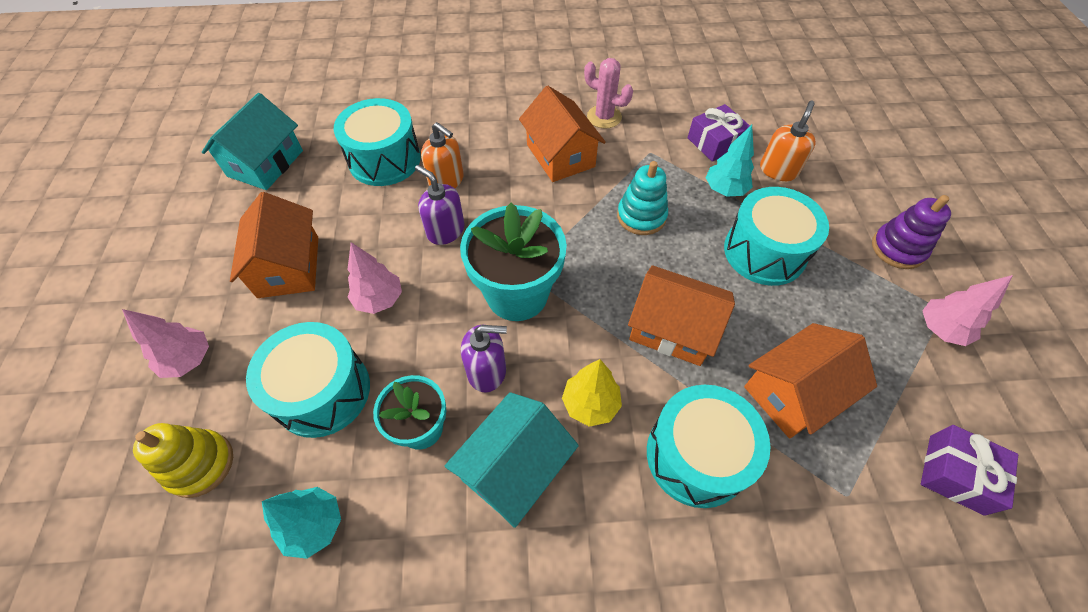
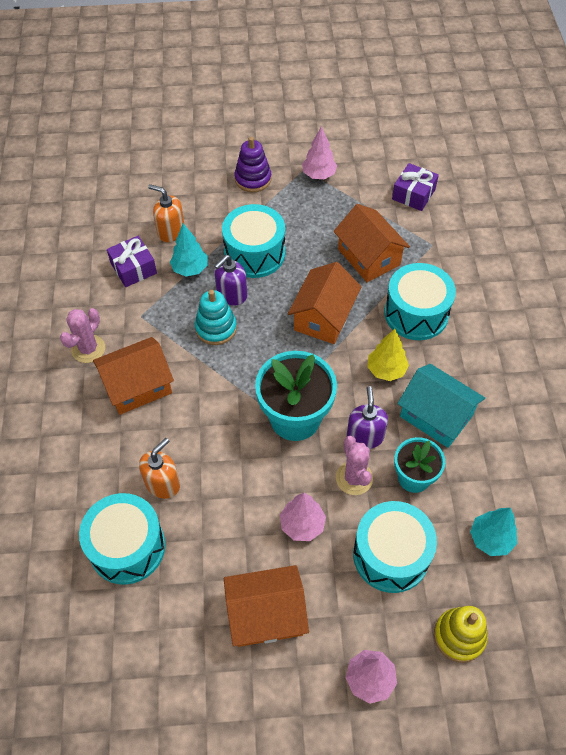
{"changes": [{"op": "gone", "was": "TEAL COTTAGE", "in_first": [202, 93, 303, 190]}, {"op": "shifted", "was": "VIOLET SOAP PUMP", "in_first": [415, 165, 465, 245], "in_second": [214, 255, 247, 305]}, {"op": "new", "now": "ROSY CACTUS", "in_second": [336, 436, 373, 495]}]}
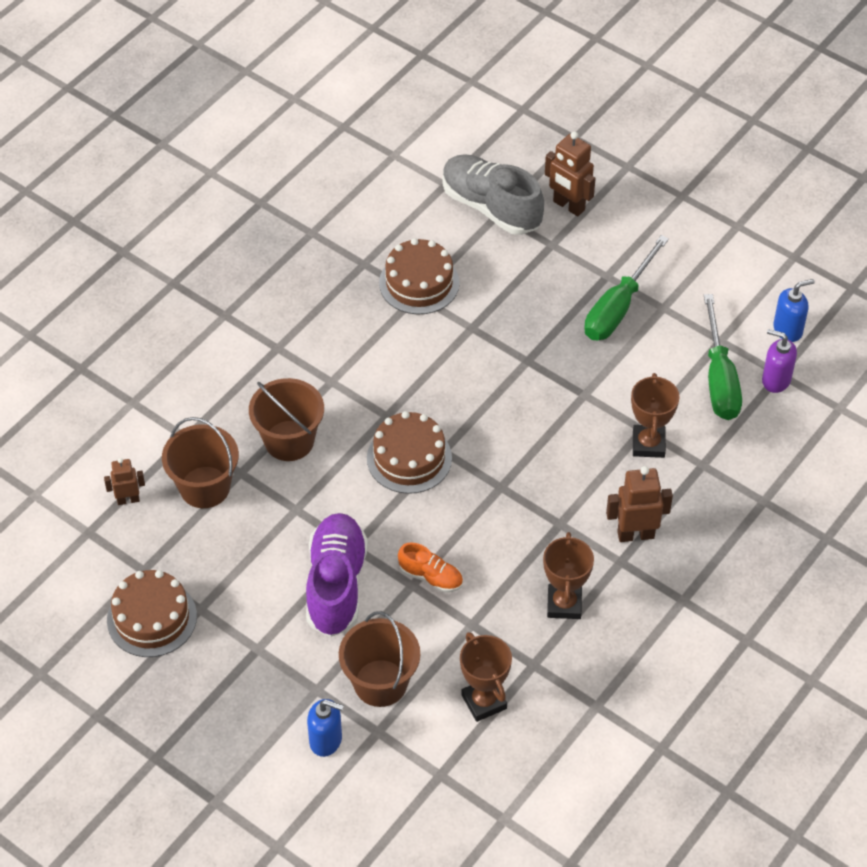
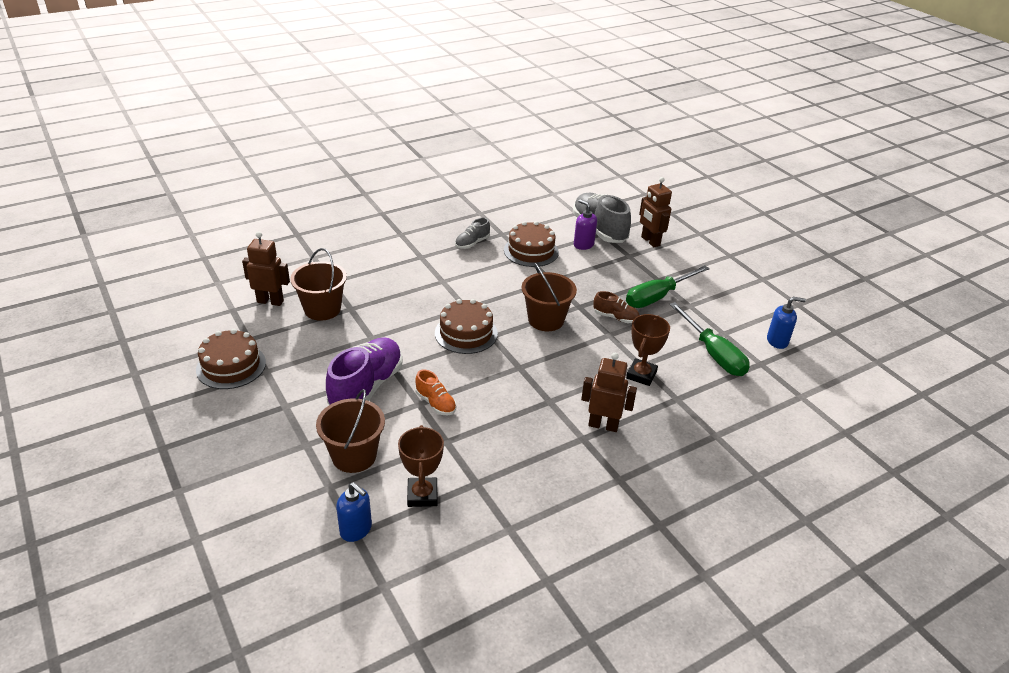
{"changes": [{"op": "scaled", "was": "BROWN ROBOT", "in_first": [104, 458, 145, 505], "in_second": [242, 232, 290, 306], "ratio": 1.62}, {"op": "shifted", "was": "BROWN PAIL", "in_first": [249, 378, 324, 461], "in_second": [522, 263, 577, 331]}, {"op": "shifted", "was": "COBALT SOAP PUMP", "in_first": [307, 699, 344, 757], "in_second": [336, 482, 372, 542]}, {"op": "gone", "was": "BROWN AWARD CUP", "in_first": [543, 532, 594, 619]}, {"op": "rotated", "was": "GREEN FLAT SCREWDRIVER", "in_first": [704, 294, 742, 420], "in_second": [669, 302, 750, 376], "clockwise": -45}, {"op": "shifted", "was": "VIOLET SOAP PUMP", "in_first": [762, 329, 797, 393], "in_second": [574, 199, 597, 250]}, {"op": "new", "now": "GRAY LACE-UP SHOE", "in_second": [455, 218, 490, 249]}, {"op": "new", "now": "BROWN LACE-UP SHOE", "in_second": [593, 291, 639, 323]}]}
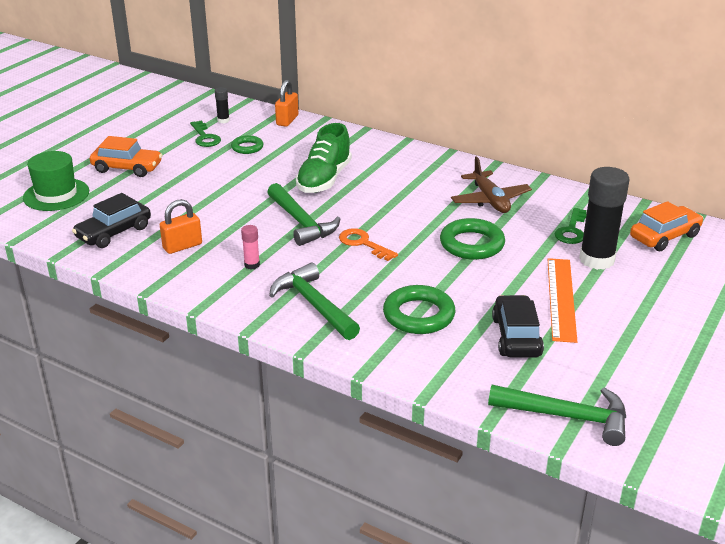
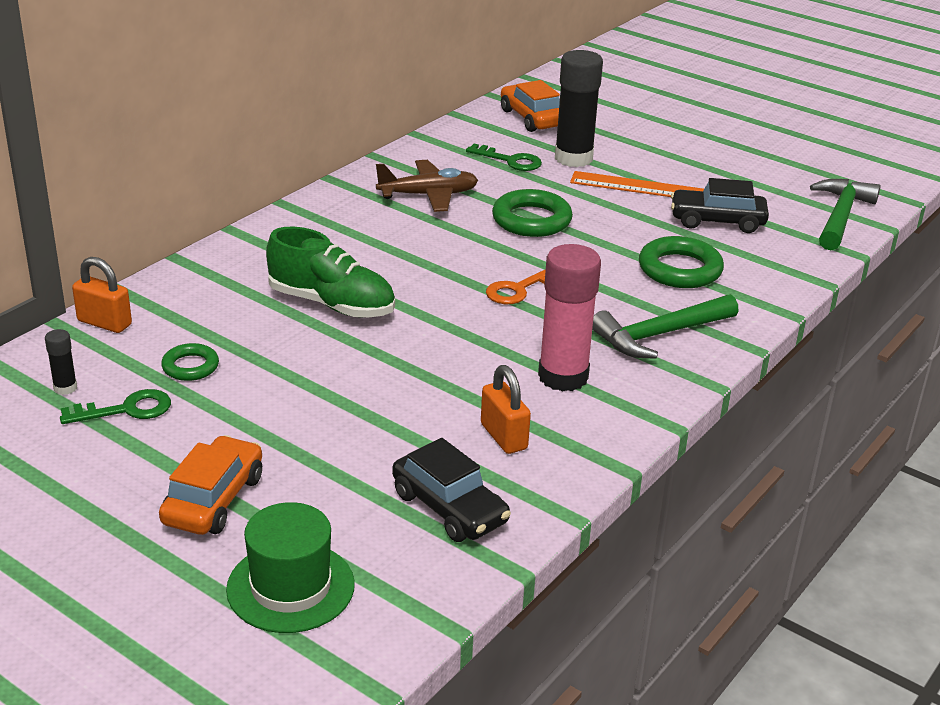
{"changes": [{"op": "scaled", "was": "ROSY GLUE STICK", "in_first": [241, 225, 260, 270], "in_second": [538, 244, 601, 392], "ratio": 2.27}, {"op": "gone", "was": "GREEN HAMMER", "in_first": [267, 183, 340, 246]}]}
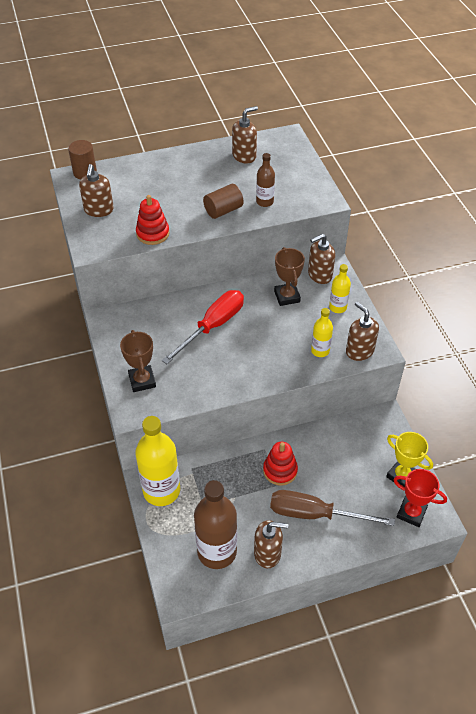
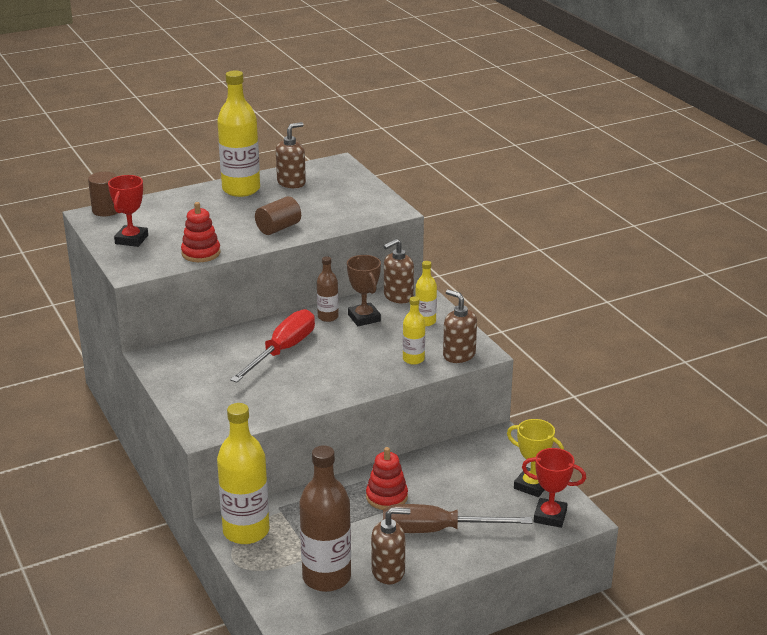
{"changes": [{"op": "swapped", "was": "BROWN SOAP PUMP", "now": "SCARLET AWARD CUP", "in_first": [79, 164, 114, 217], "in_second": [108, 175, 148, 247]}, {"op": "gone", "was": "BROWN AWARD CUP", "in_first": [120, 330, 156, 392]}, {"op": "shifted", "was": "BROWN BOTTLE", "in_first": [256, 153, 275, 207], "in_second": [317, 256, 339, 322]}, {"op": "new", "now": "GOLDEN BOTTLE", "in_second": [217, 70, 260, 197]}]}
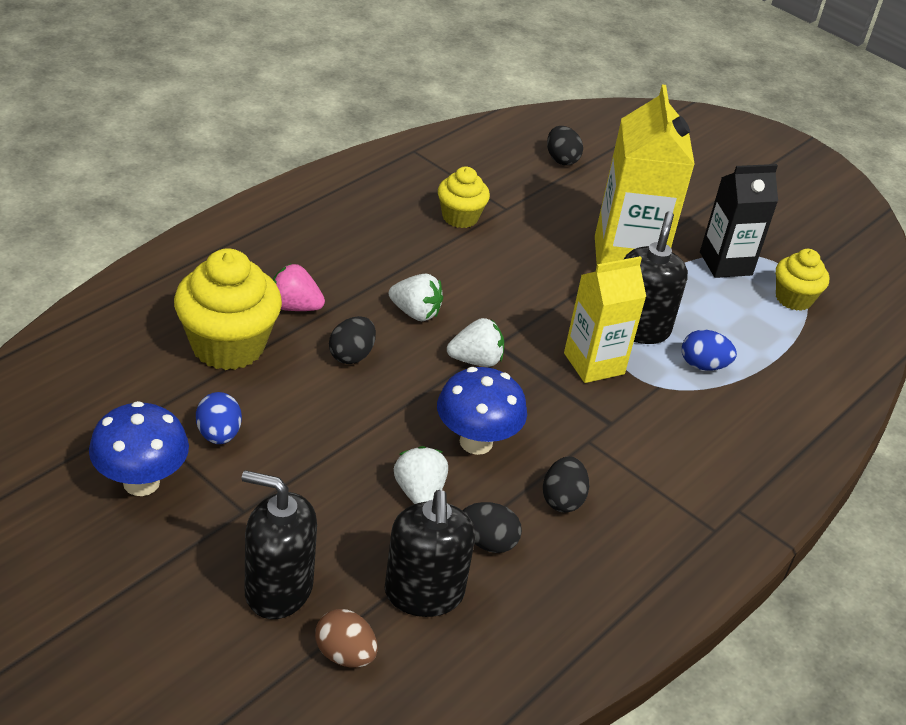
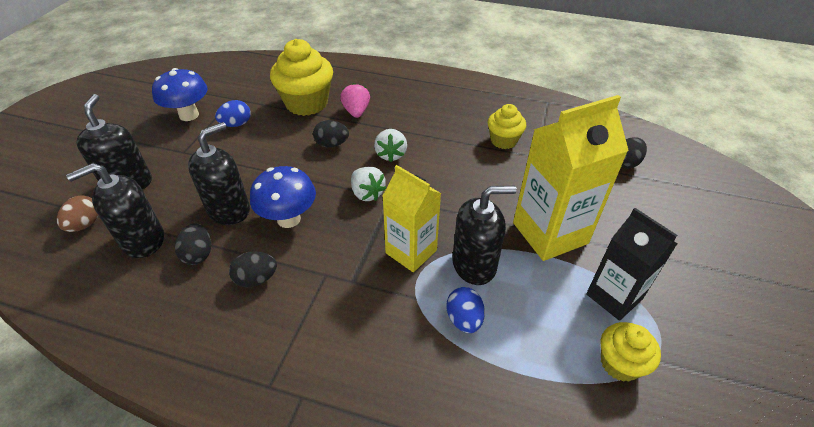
{"changes": [{"op": "swapped", "was": "WHITE BERRY", "now": "EBONY SOAP PUMP", "in_first": [394, 446, 448, 504], "in_second": [188, 122, 250, 225]}]}
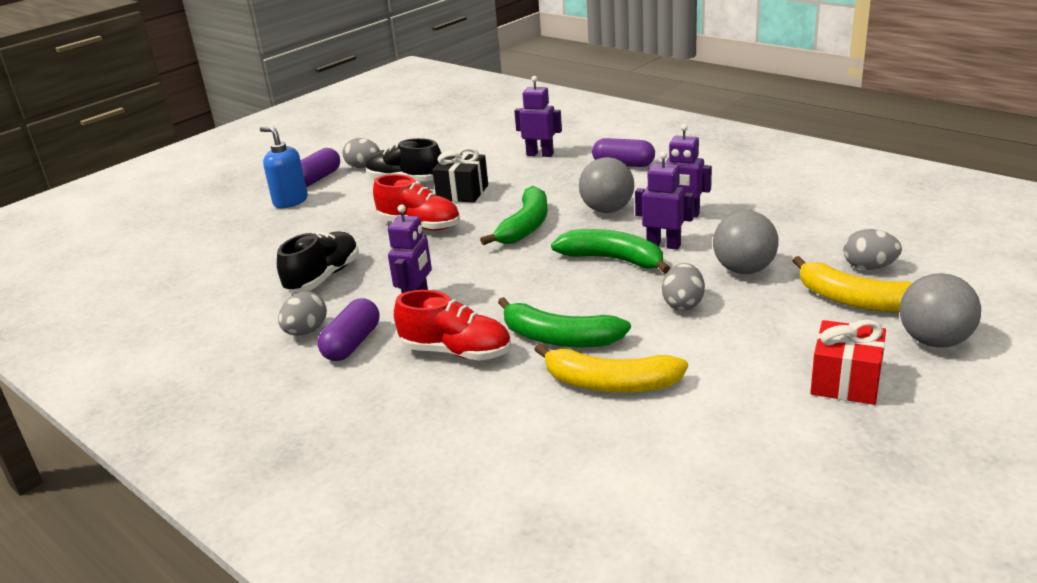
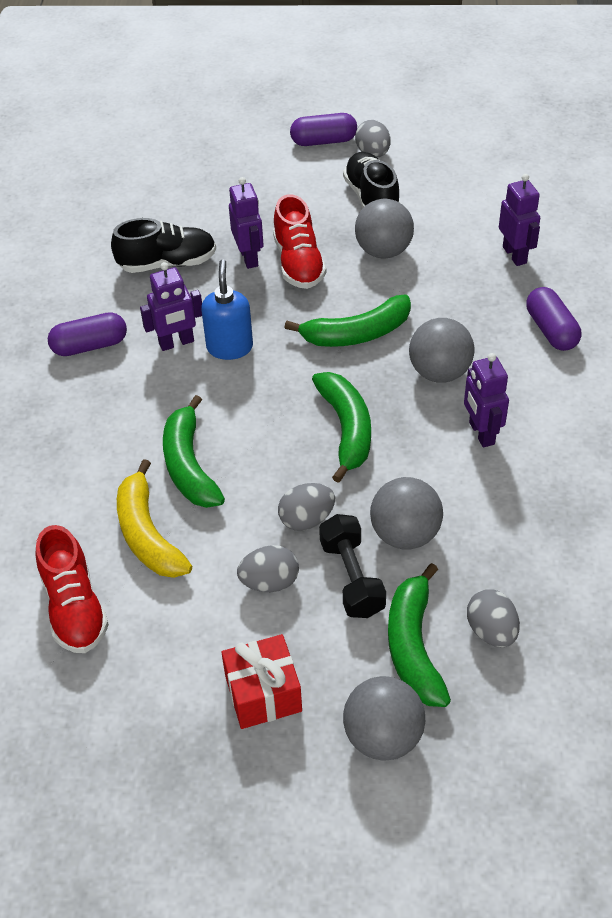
{"changes": [{"op": "shifted", "was": "COBALT SOAP PUMP", "in_first": [260, 126, 308, 208], "in_second": [201, 259, 253, 360]}, {"op": "shifted", "was": "GRAY EGG", "in_first": [278, 291, 327, 336], "in_second": [237, 545, 299, 592]}, {"op": "shifted", "was": "SCARLET LACE-UP SHOE", "in_first": [394, 290, 511, 361], "in_second": [35, 525, 109, 653]}, {"op": "swapped", "was": "EBONY PRESENT", "now": "GRAY SPHERE", "in_first": [432, 147, 488, 203], "in_second": [355, 198, 414, 259]}, {"op": "shifted", "was": "VIOLET ROBOT", "in_first": [635, 151, 694, 250], "in_second": [229, 177, 264, 269]}, {"op": "repainted", "was": "GOLDEN BANANA FRUIT", "now": "GREEN BANANA FRUIT", "in_first": [793, 256, 912, 312], "in_second": [388, 563, 451, 707]}, {"op": "new", "now": "EBONY FREE WEIGHT", "in_second": [319, 514, 386, 618]}]}
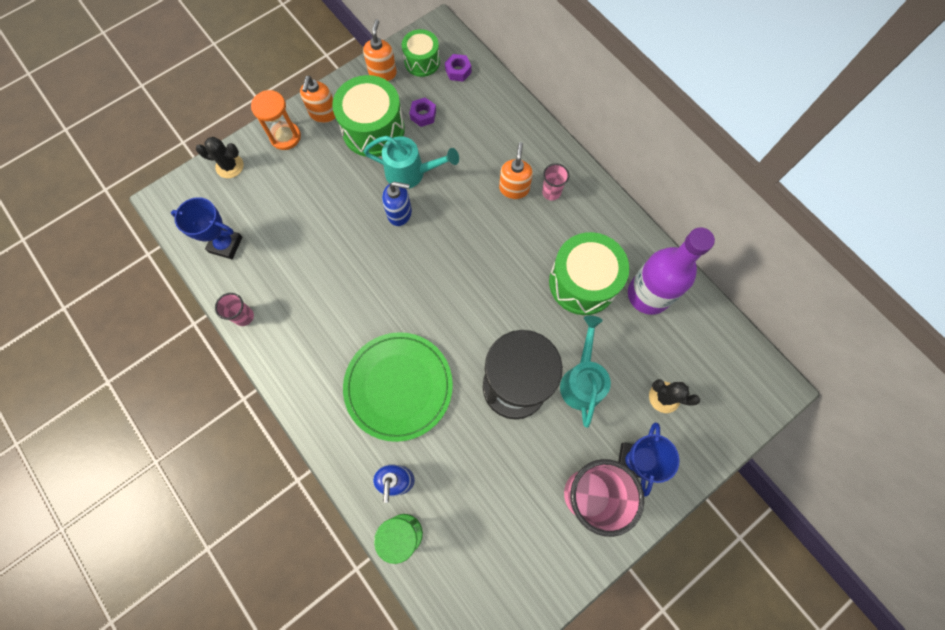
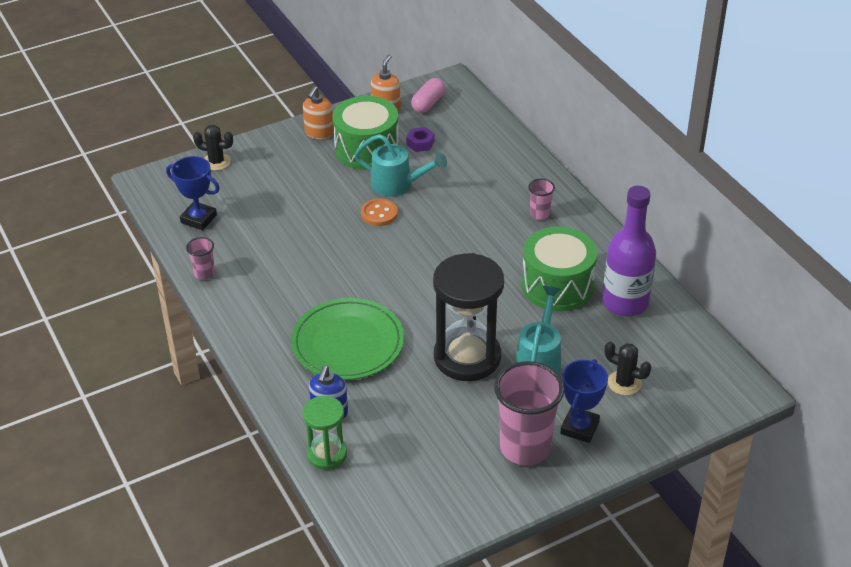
{"changes": [{"op": "gone", "was": "ORANGE-COLOURED SAND TIMER", "in_first": [251, 90, 301, 150]}, {"op": "swapped", "was": "COBALT SOAP PUMP", "now": "ORANGE-COLOURED SEWING BUTTON", "in_first": [382, 182, 412, 226], "in_second": [361, 198, 398, 226]}, {"op": "swapped", "was": "GREEN TOY DRUM", "now": "ROSY CAPSULE", "in_first": [402, 29, 440, 77], "in_second": [411, 78, 445, 113]}, {"op": "gone", "was": "VIOLET HEXAGON NUT", "in_first": [445, 54, 472, 82]}, {"op": "gone", "was": "ORANGE-COLOURED SOAP PUMP", "in_first": [499, 142, 533, 199]}]}
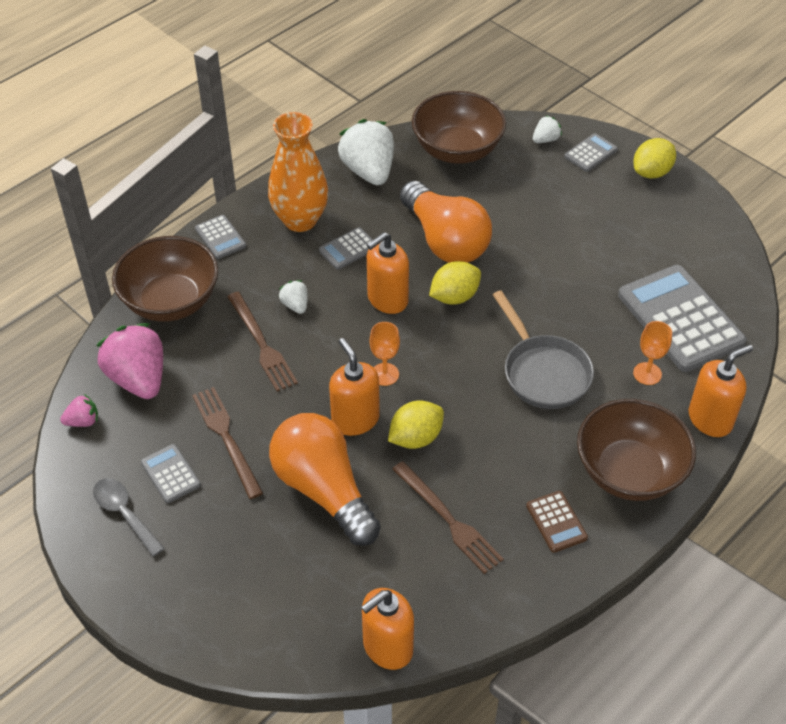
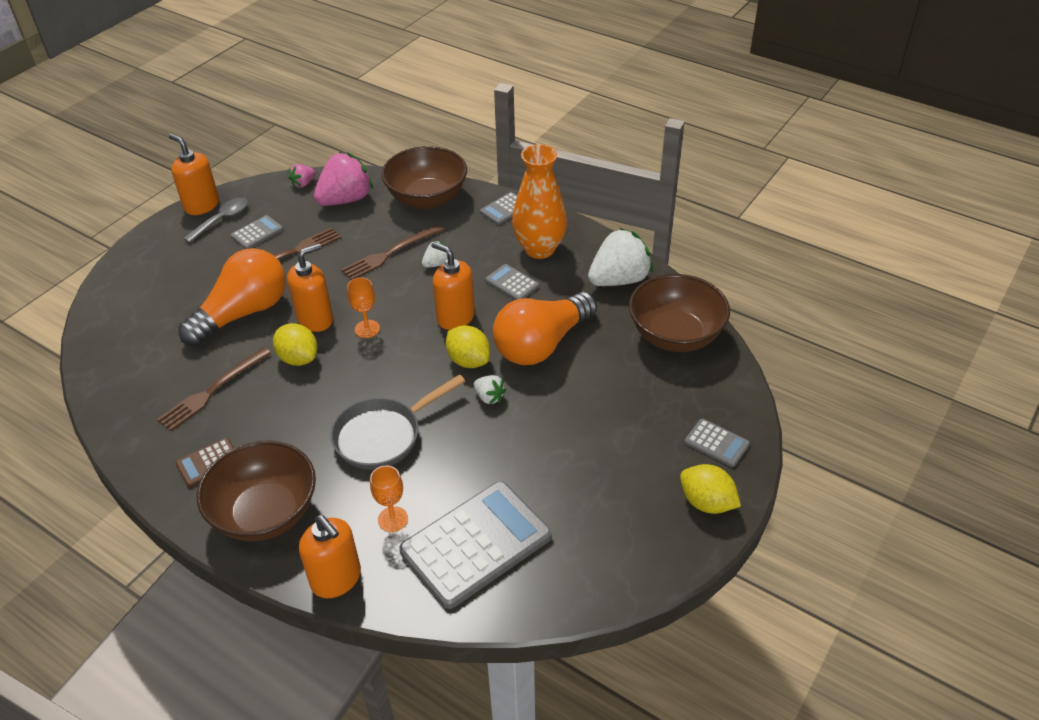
{"changes": [{"op": "rotated", "was": "ROSY BERRY", "in_first": [60, 394, 98, 427], "in_second": [289, 164, 315, 188], "clockwise": 75}, {"op": "shifted", "was": "ORANGE-COLOURED SOAP PUMP", "in_first": [361, 588, 414, 670], "in_second": [169, 134, 219, 215]}, {"op": "shifted", "was": "WHITE BERRY", "in_first": [533, 115, 562, 143], "in_second": [473, 375, 506, 404]}]}
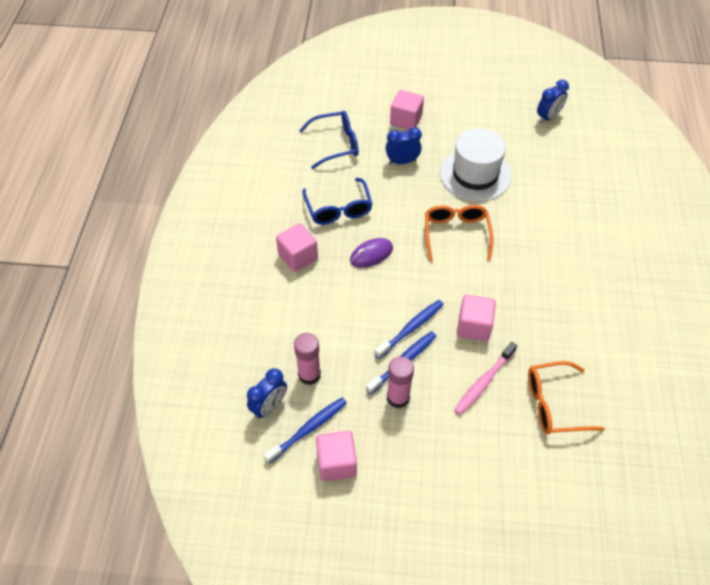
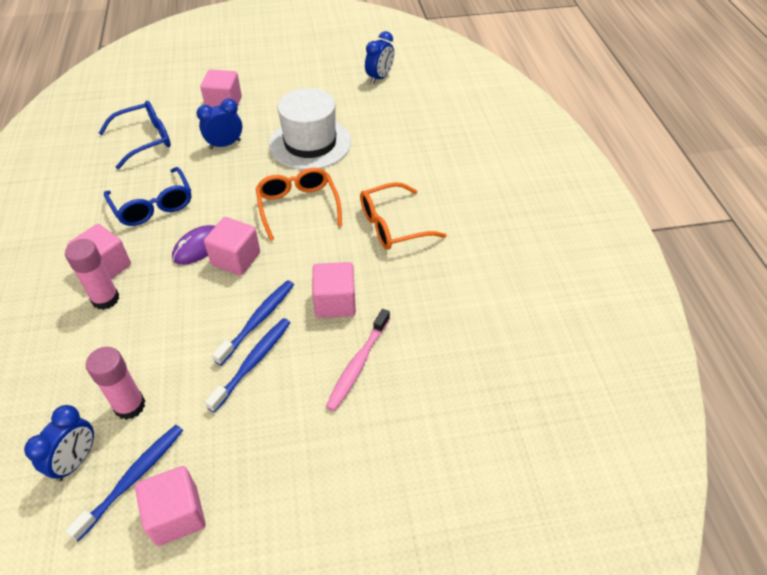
{"changes": [{"op": "shifted", "was": "ROSY GLUE STICK", "in_first": [387, 356, 414, 408], "in_second": [65, 239, 119, 310]}, {"op": "shifted", "was": "ORANGE-COLOURED GLASSES", "in_first": [528, 361, 605, 434], "in_second": [360, 182, 447, 250]}, {"op": "new", "now": "ROSY BLOCK", "in_second": [204, 217, 260, 276]}]}
